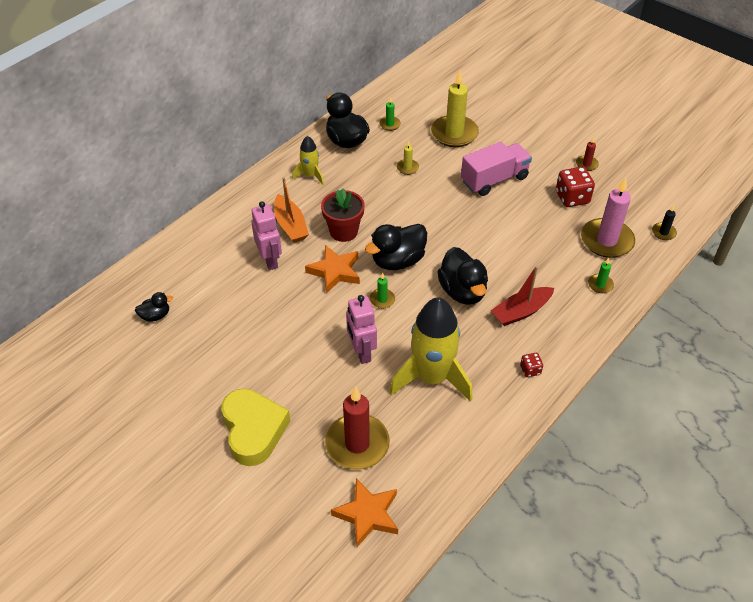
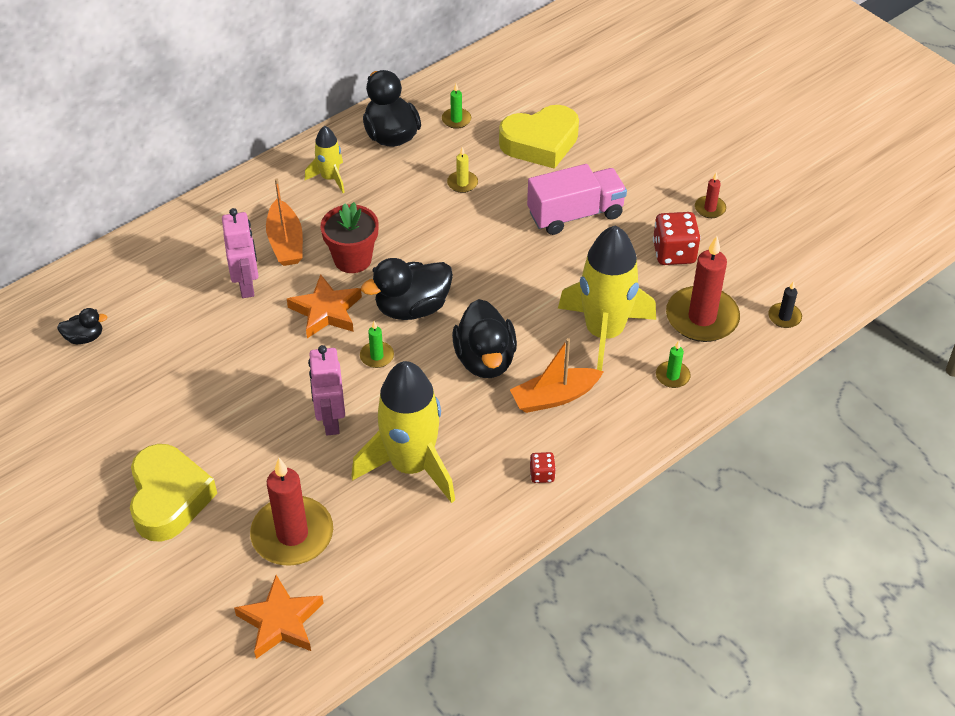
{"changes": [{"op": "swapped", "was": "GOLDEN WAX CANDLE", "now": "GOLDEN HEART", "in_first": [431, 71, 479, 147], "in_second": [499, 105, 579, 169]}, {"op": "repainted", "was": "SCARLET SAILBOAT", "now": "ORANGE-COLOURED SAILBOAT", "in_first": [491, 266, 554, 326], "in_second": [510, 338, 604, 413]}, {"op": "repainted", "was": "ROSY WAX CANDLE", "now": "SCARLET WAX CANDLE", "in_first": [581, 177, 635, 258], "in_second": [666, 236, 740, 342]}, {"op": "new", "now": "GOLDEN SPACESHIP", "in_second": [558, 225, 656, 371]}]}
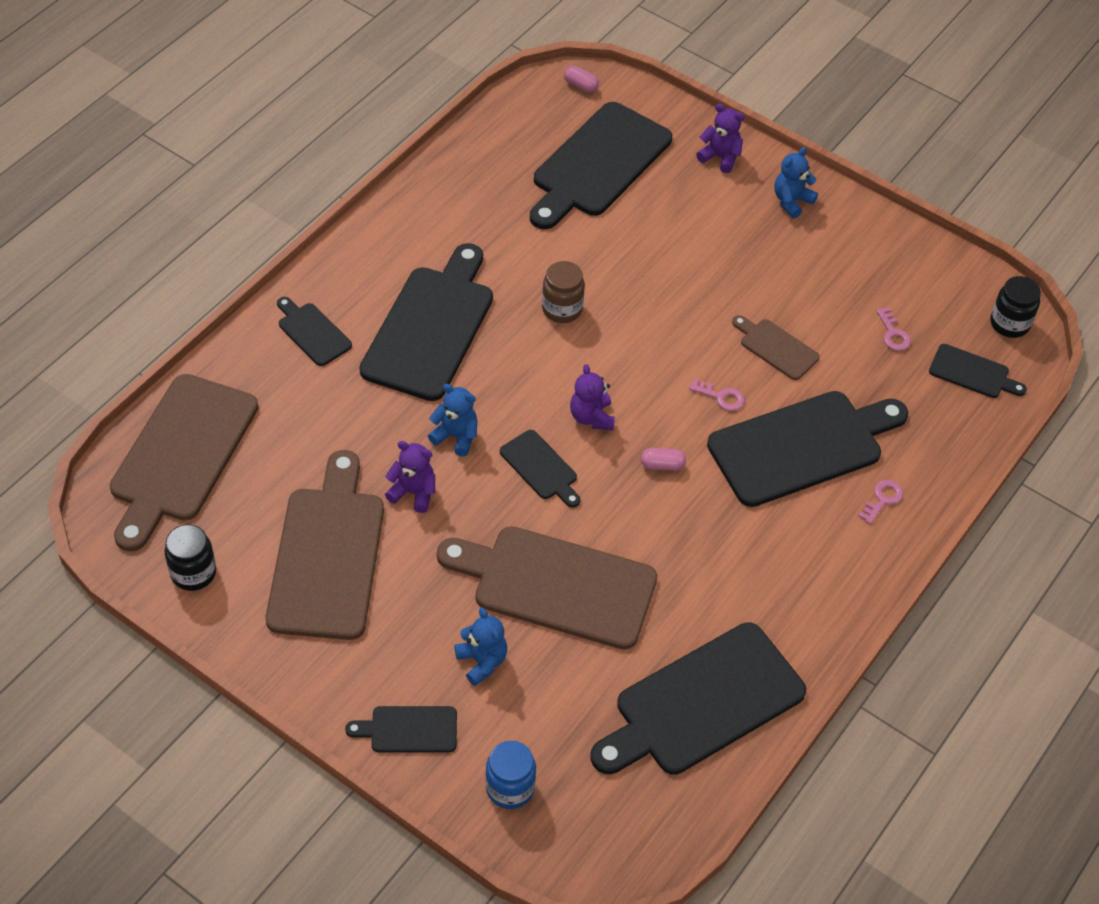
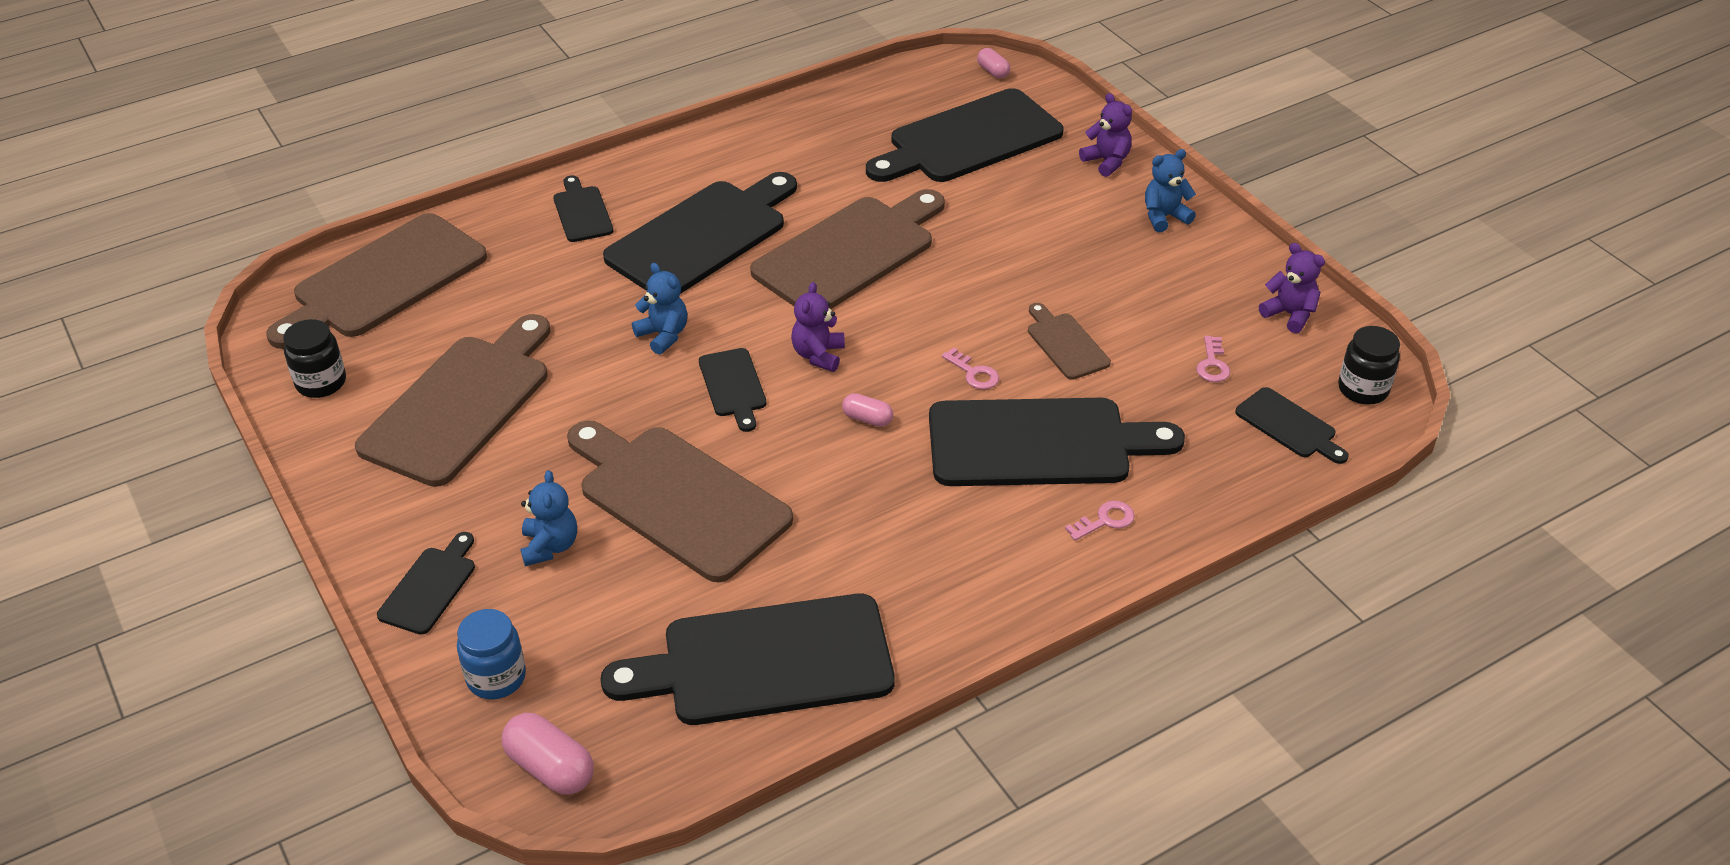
{"changes": [{"op": "rotated", "was": "EBONY BREAD BOARD", "in_first": [345, 706, 457, 753], "in_second": [377, 532, 475, 635], "clockwise": 90}, {"op": "shifted", "was": "VIOLET TEDDY", "in_first": [385, 441, 435, 513], "in_second": [1259, 243, 1325, 333]}, {"op": "swapped", "was": "BROWN PRESERVE JAR", "now": "BROWN BREAD BOARD", "in_first": [542, 261, 585, 323], "in_second": [750, 189, 945, 309]}, {"op": "new", "now": "ROSY CAPSULE", "in_second": [502, 713, 594, 795]}]}
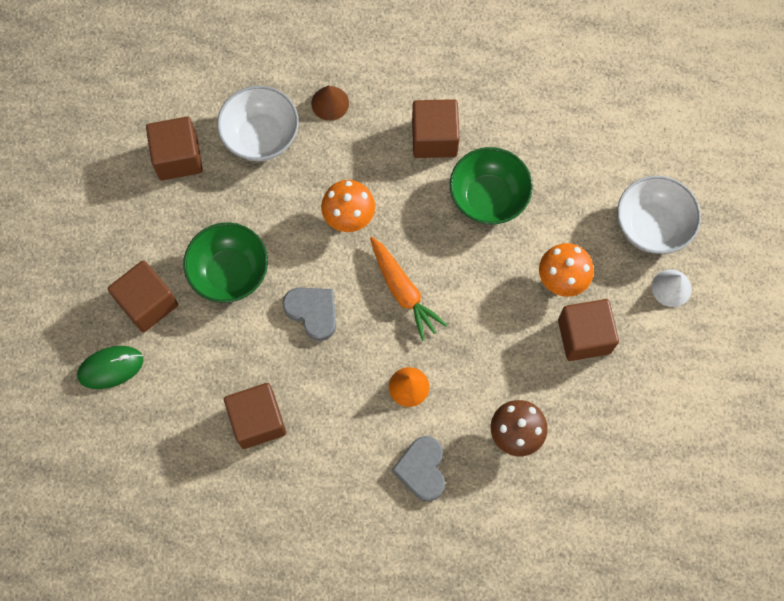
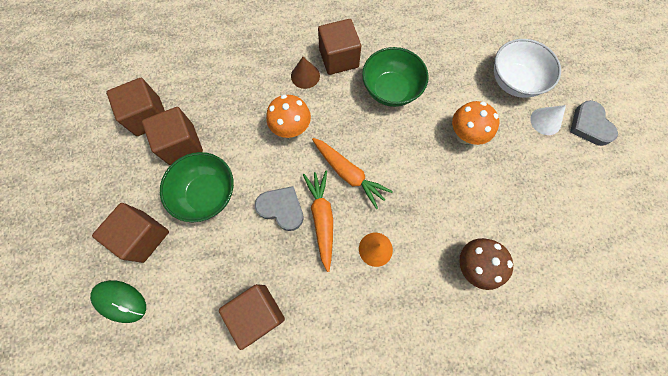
{"changes": [{"op": "rotated", "was": "GREEN MOUSE", "in_first": [77, 346, 143, 389], "in_second": [90, 280, 146, 323], "clockwise": 60}, {"op": "gone", "was": "WHITE BOWL", "in_first": [217, 86, 299, 161]}, {"op": "shifted", "was": "BROWN CONE SHAPE", "in_first": [311, 85, 349, 121], "in_second": [291, 57, 320, 89]}, {"op": "shifted", "was": "GRAY HEART", "in_first": [392, 436, 445, 501], "in_second": [570, 100, 618, 146]}, {"op": "shifted", "was": "BROWN BLOCK", "in_first": [558, 299, 619, 361], "in_second": [142, 107, 203, 165]}, {"op": "new", "now": "ORANGE-COLOURED ROOT VEGETABLE", "in_second": [303, 171, 333, 272]}]}
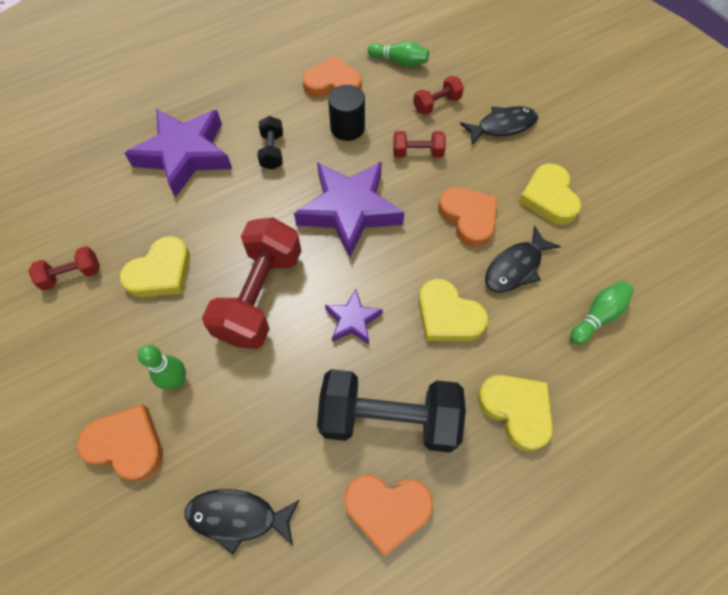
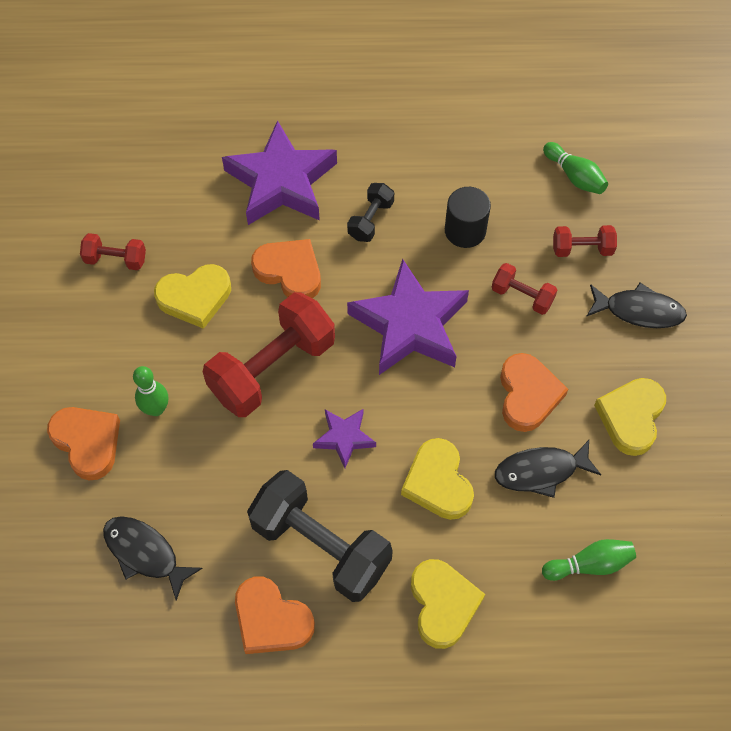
{"changes": [{"op": "shifted", "was": "ORANGE-COLOURED HEART", "in_first": [302, 56, 362, 98], "in_second": [251, 239, 321, 299]}]}
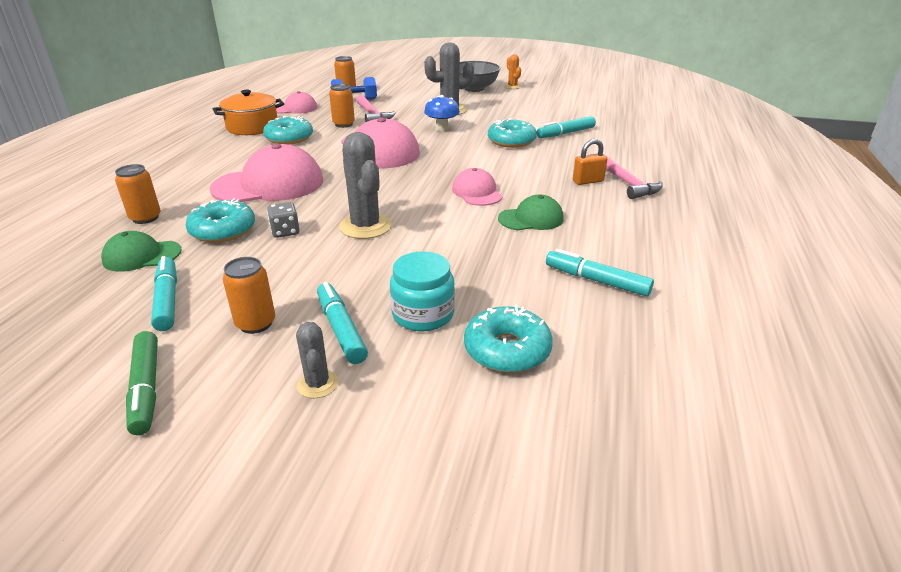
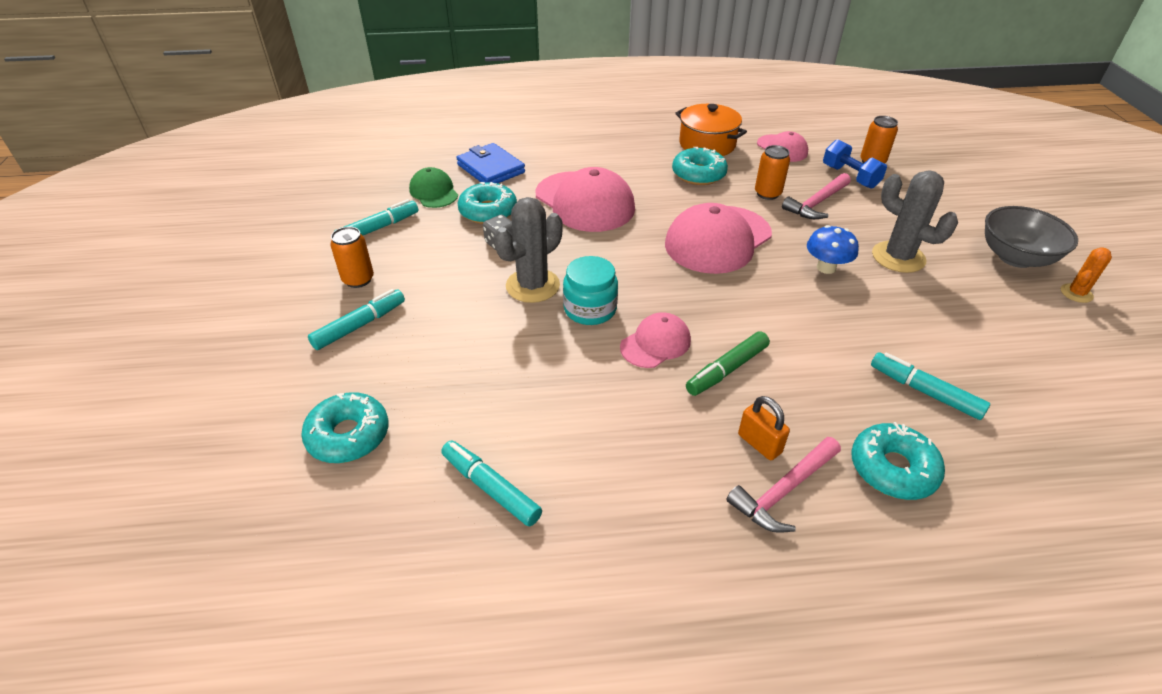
{"changes": [{"op": "swapped", "was": "ORANGE-COLOURED CAN", "now": "COBALT CARD WALLET", "in_first": [115, 164, 161, 224], "in_second": [456, 143, 525, 183]}, {"op": "shifted", "was": "GREEN MARKER", "in_first": [126, 331, 158, 435], "in_second": [686, 331, 770, 396]}, {"op": "gone", "was": "GRAY CACTUS", "in_first": [296, 322, 338, 398]}, {"op": "shifted", "was": "TEAL PRESERVE JAR", "in_first": [390, 252, 455, 331], "in_second": [563, 256, 618, 325]}, {"op": "shifted", "was": "TEAL GLAZED DONUT", "in_first": [488, 118, 537, 148], "in_second": [851, 422, 945, 500]}, {"op": "gone", "was": "GREEN CAP", "in_first": [498, 194, 563, 230]}, {"op": "rotated", "was": "TEAL MARKER", "in_first": [546, 249, 654, 296], "in_second": [441, 440, 542, 526], "clockwise": -60}]}
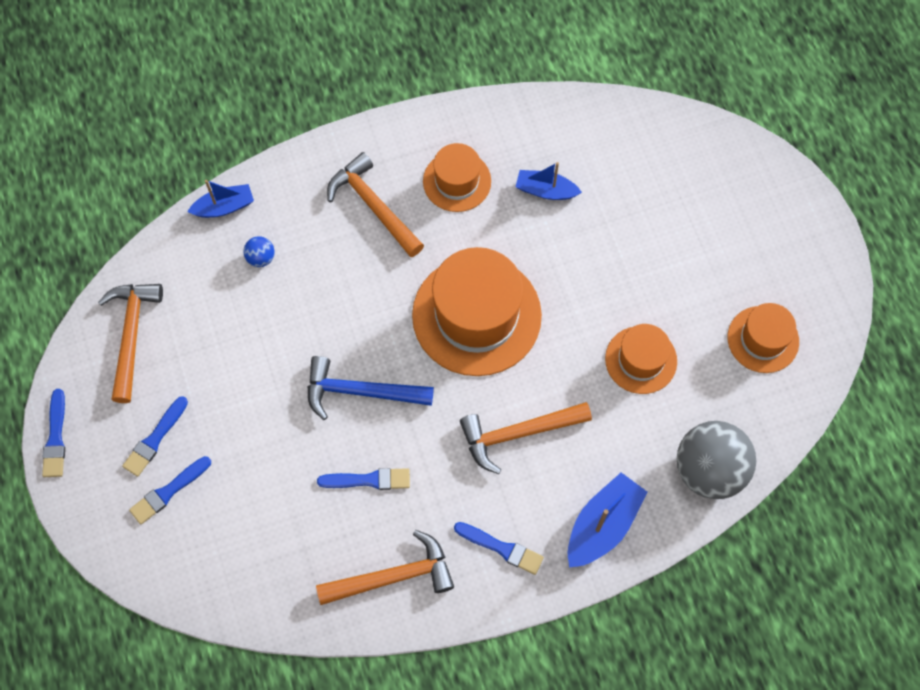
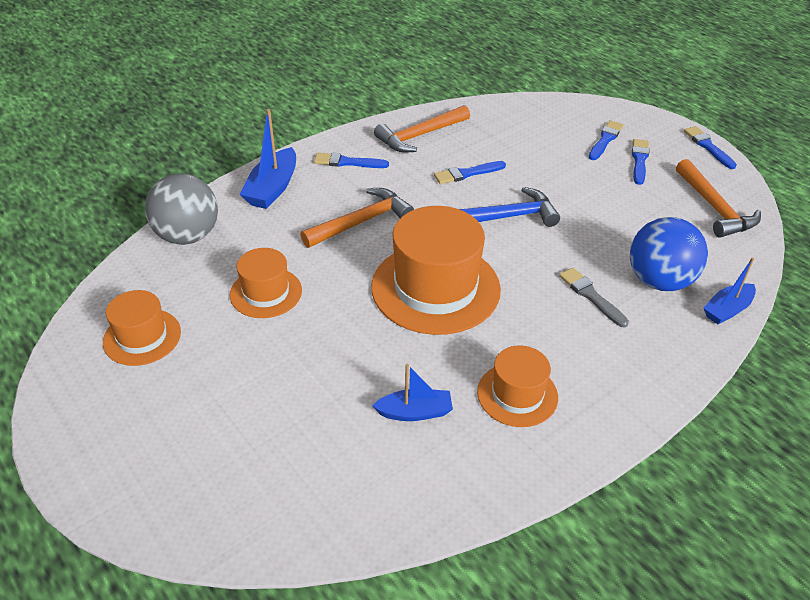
{"changes": [{"op": "scaled", "was": "COBALT SPHERE", "in_first": [243, 236, 275, 267], "in_second": [630, 217, 708, 291], "ratio": 2.35}, {"op": "gone", "was": "ORANGE-COLOURED HAMMER", "in_first": [327, 152, 424, 257]}, {"op": "new", "now": "GRAY PAINTBRUSH", "in_second": [559, 268, 629, 327]}]}
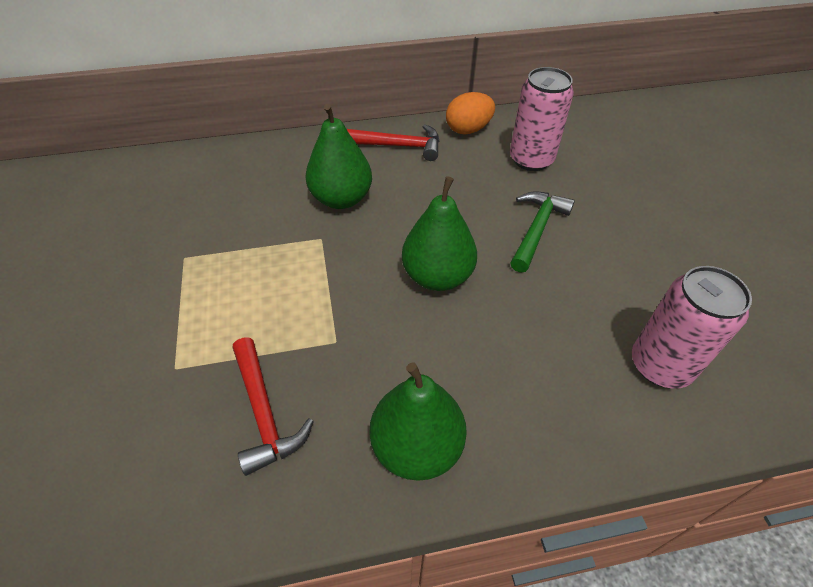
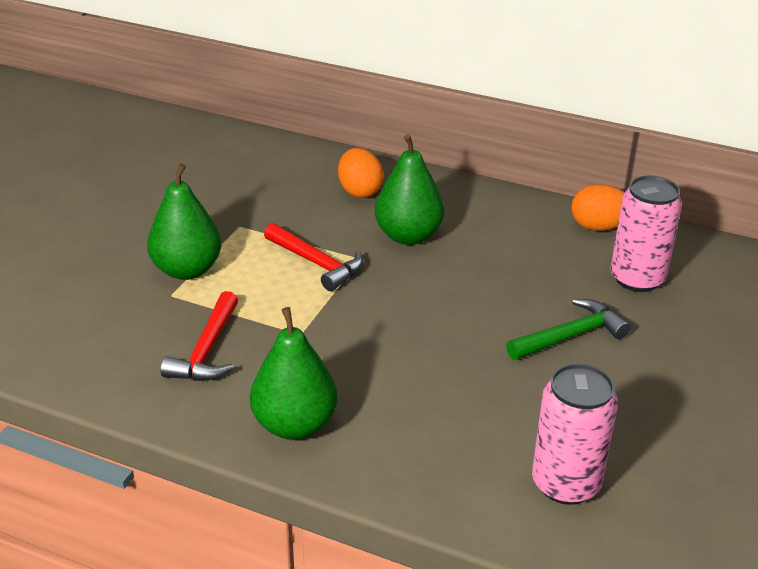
{"changes": [{"op": "shifted", "was": "SCARLET HAMMER", "in_first": [347, 124, 440, 161], "in_second": [264, 223, 363, 291]}, {"op": "shifted", "was": "GREEN PEAR FRUIT", "in_first": [402, 176, 477, 291], "in_second": [147, 163, 221, 280]}, {"op": "new", "now": "ORANGE-COLOURED EGG", "in_second": [338, 148, 384, 198]}]}
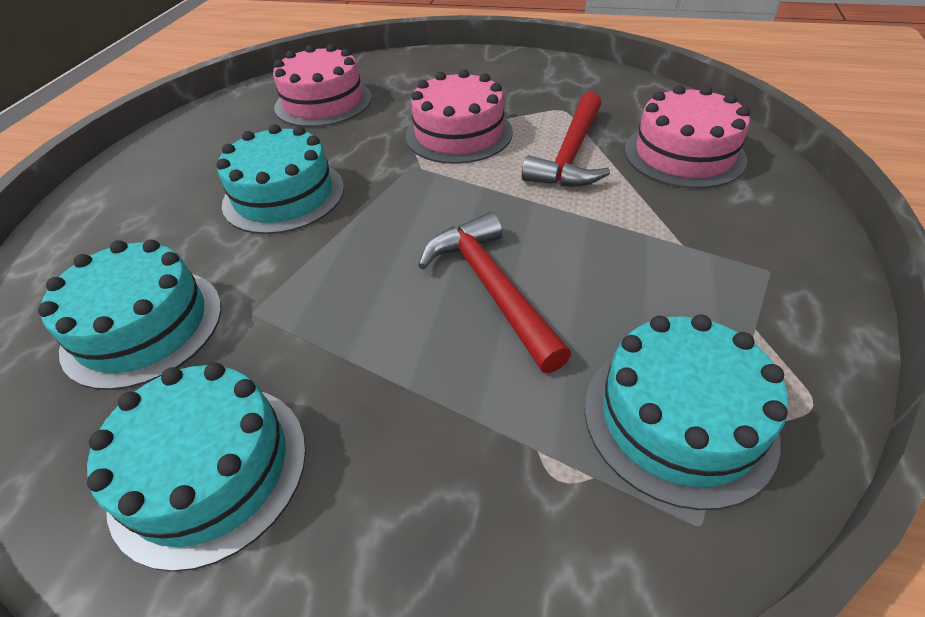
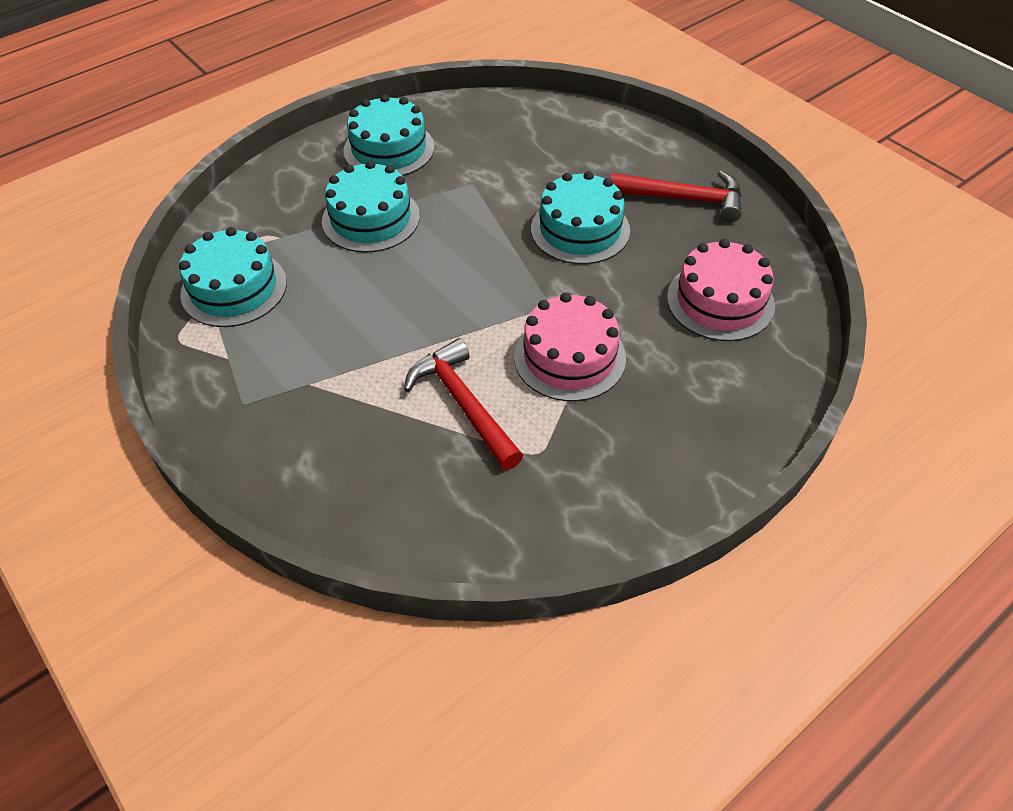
{"changes": [{"op": "shifted", "was": "TEAL LAYER CAKE", "in_first": [38, 239, 222, 390], "in_second": [322, 161, 420, 253]}, {"op": "shifted", "was": "SCARLET HAMMER", "in_first": [418, 212, 571, 373], "in_second": [611, 171, 742, 222]}, {"op": "gone", "was": "ROSY LAYER CAKE", "in_first": [625, 85, 750, 189]}]}
